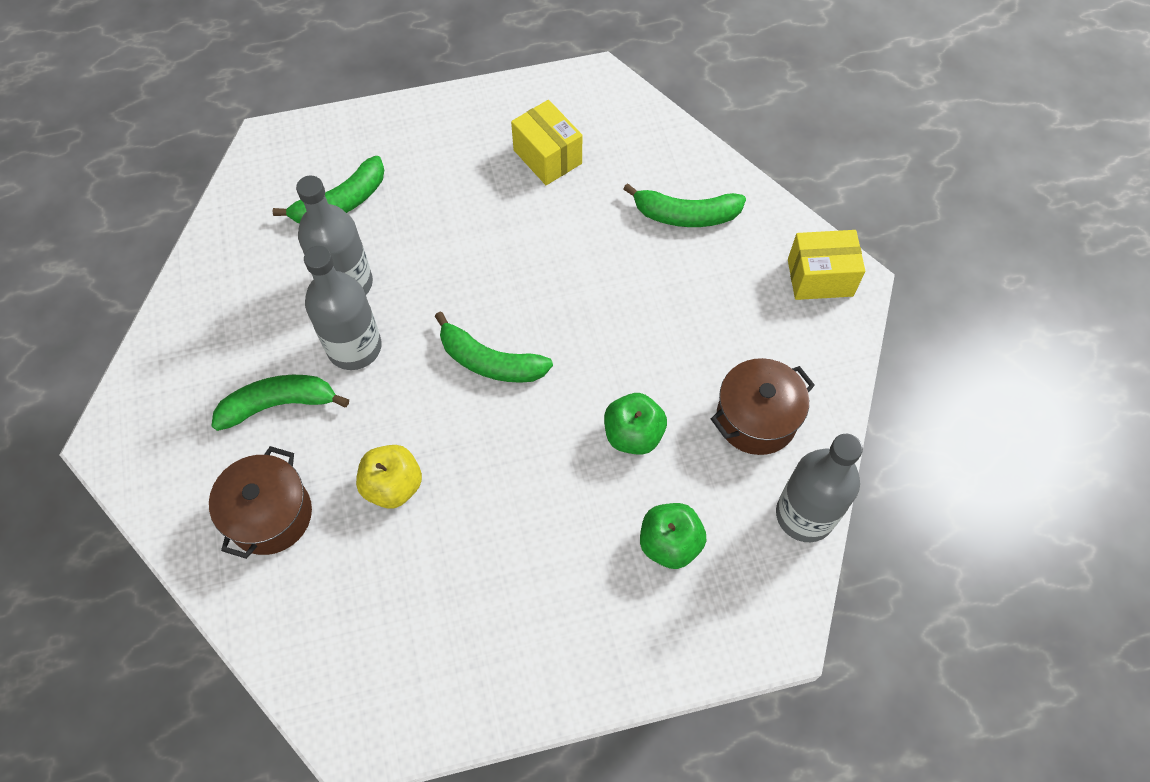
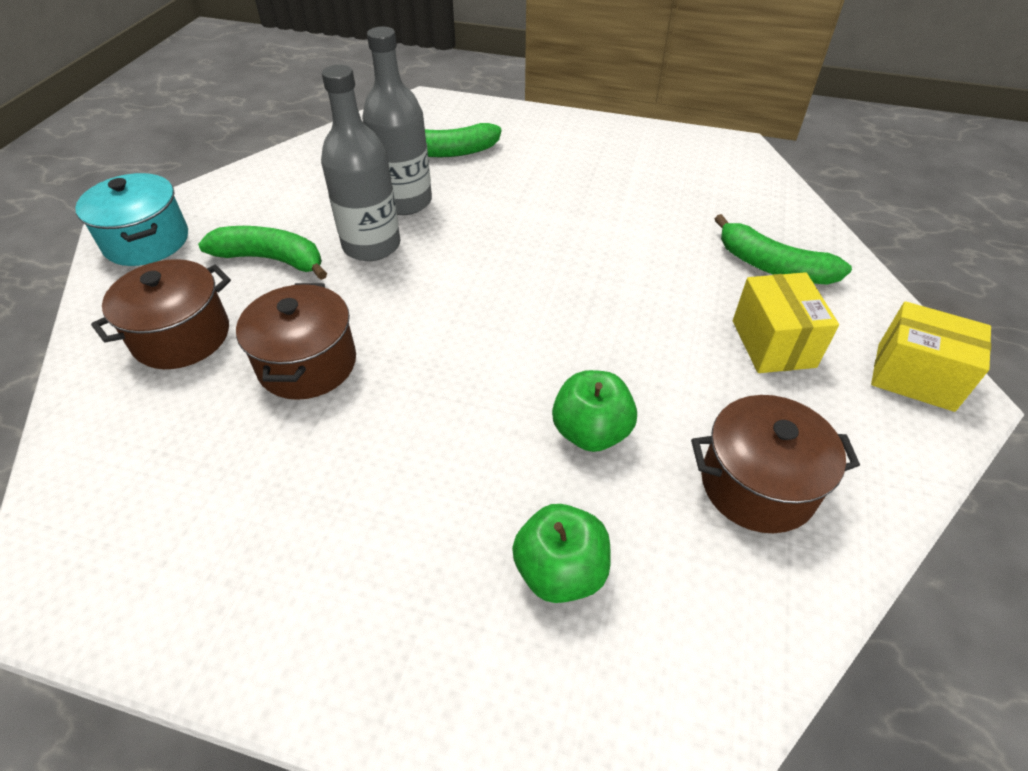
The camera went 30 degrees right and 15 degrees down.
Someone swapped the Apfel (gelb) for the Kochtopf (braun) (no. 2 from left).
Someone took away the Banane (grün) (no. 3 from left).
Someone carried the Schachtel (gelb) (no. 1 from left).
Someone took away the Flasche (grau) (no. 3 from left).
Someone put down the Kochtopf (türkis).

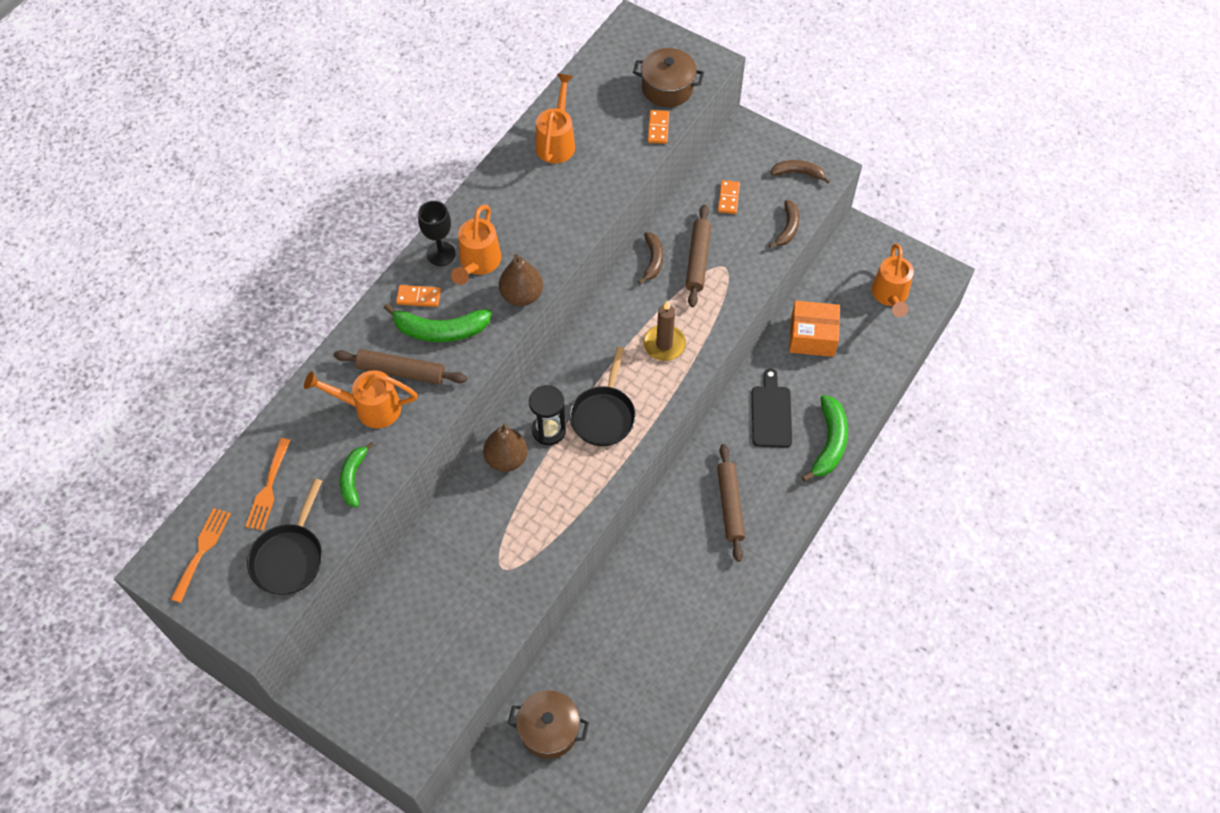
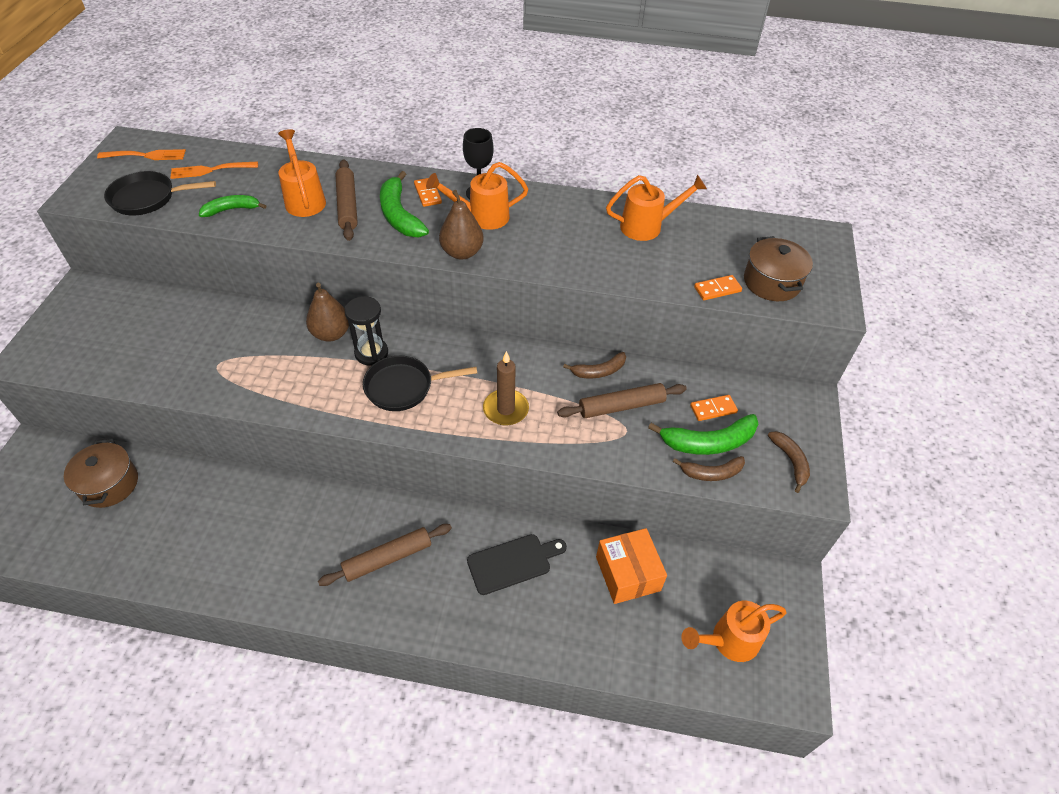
The camera went 65 degrees right and 10 degrees down.
Someone carried the Banane (grün) (no. 3 from left).

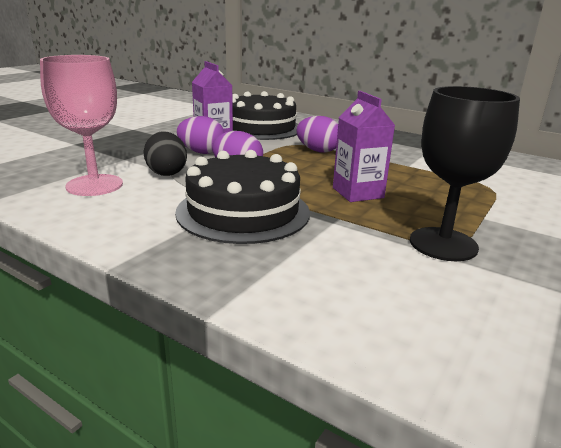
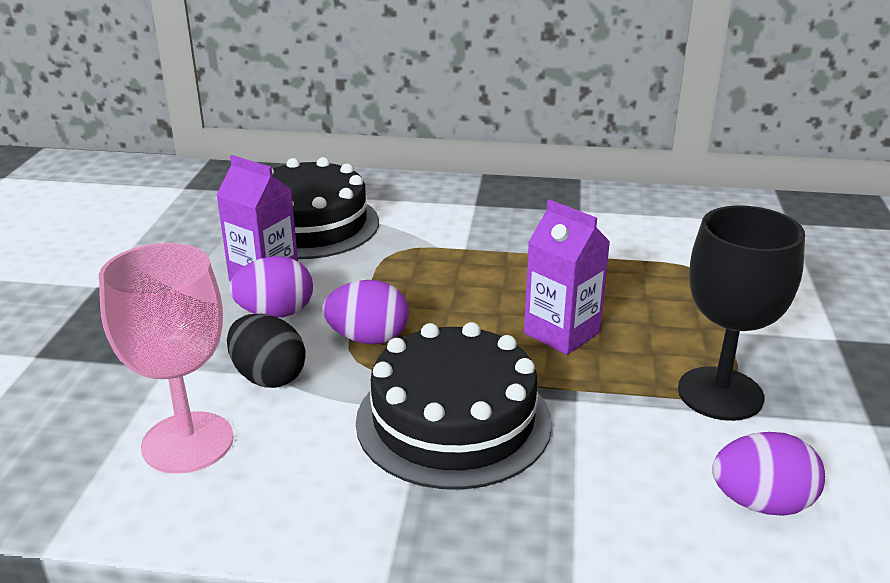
The camera went 25 degrees left and 5 degrees up.
Someone carried the Ei (lila) (no. 3 from left).

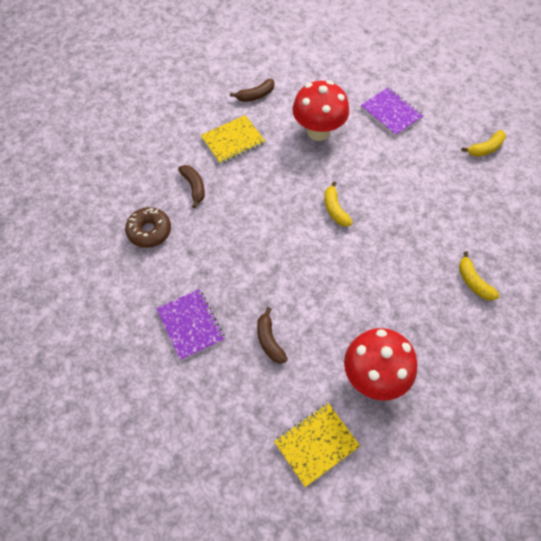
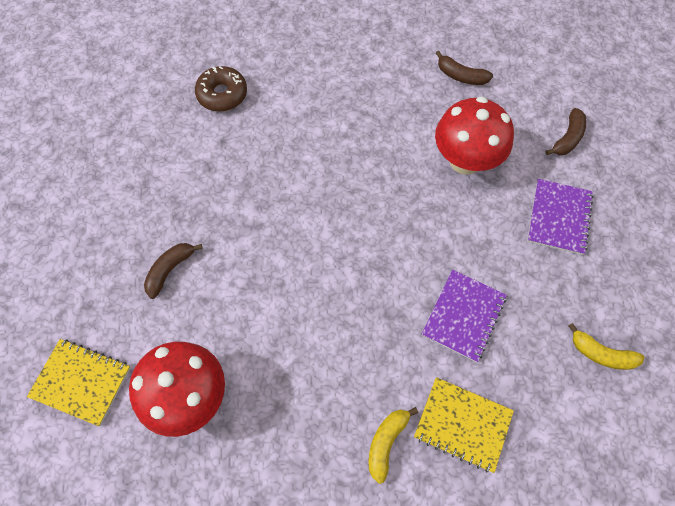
The camera went 55 degrees right and 5 degrees up.
Someone carried the Notizbuch (lila) (no. 1 from left).
Someone carried the Banane (braun) (no. 1 from left in the first image).
Someone carried the Notizbuch (gelb) (no. 1 from left in the first image).
Someone took away the Banane (gelb) (no. 1 from left).

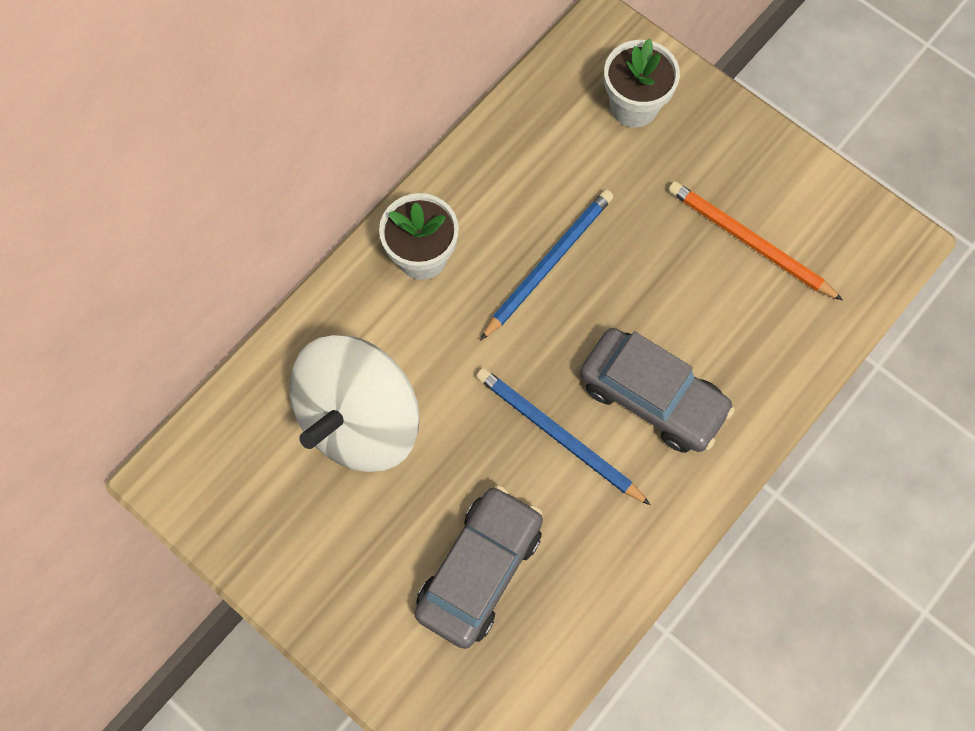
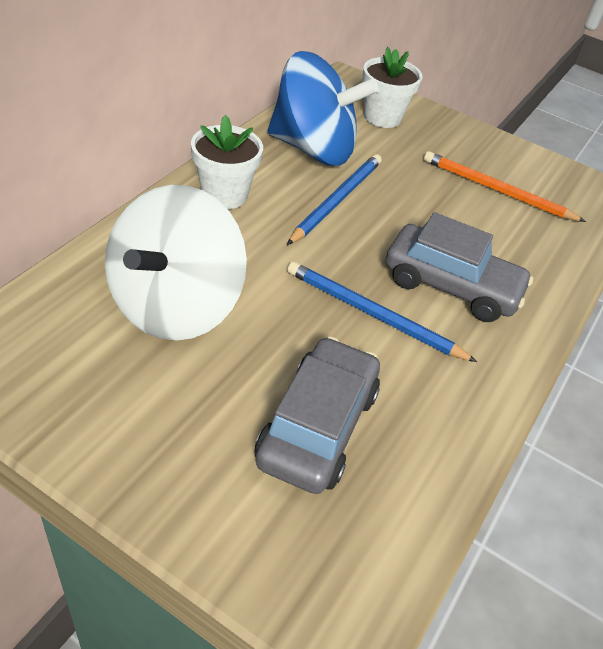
The camera went 15 degrees left and 25 degrees down.
Someone put down the Kreisel (blau).

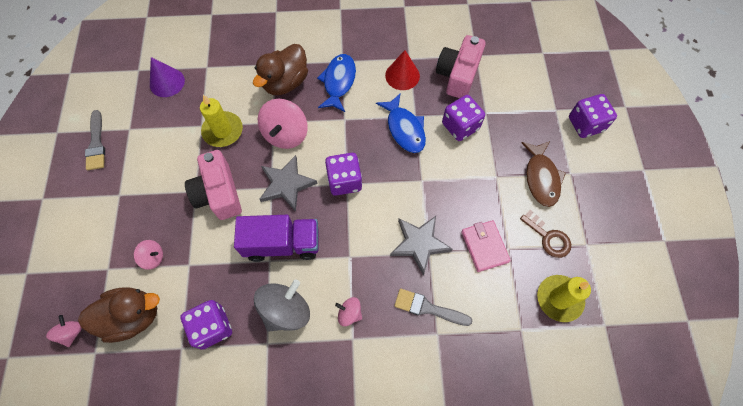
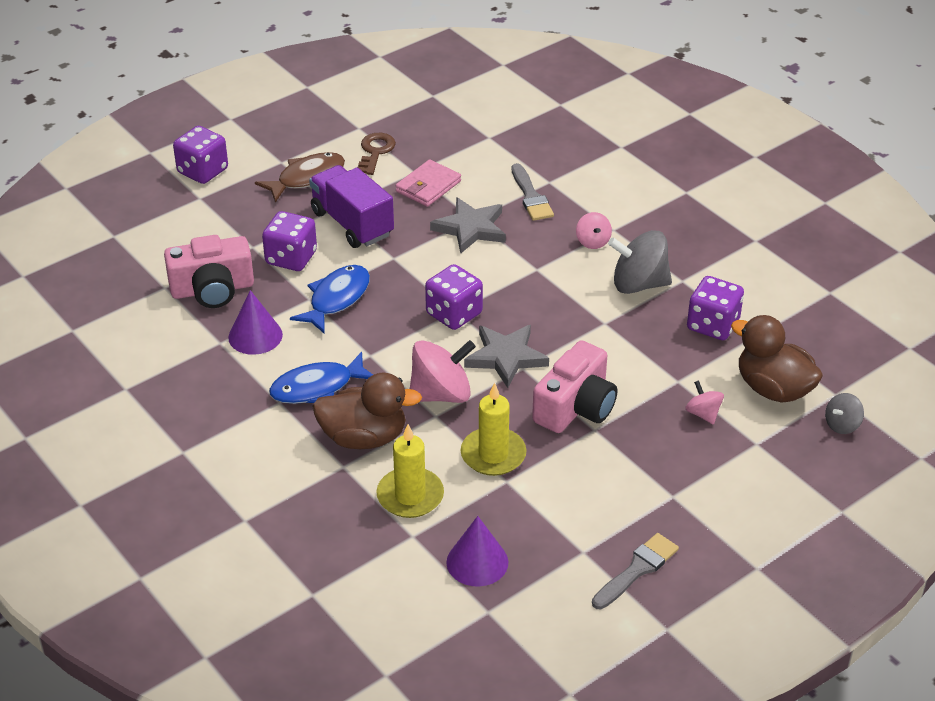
The camera went 125 degrees left and 25 degrees down.
Someone repainted the Kreisel (rosa) (no. 1 from left), which became the Kreisel (grau) (no. 2 from left).
Someone carried the Lastwagen (lila).
Someone repainted the Kegel (rot), which became the Kegel (lila) (no. 1 from left).
Someone carried the Kerze (gelb) (no. 2 from left in the first image).

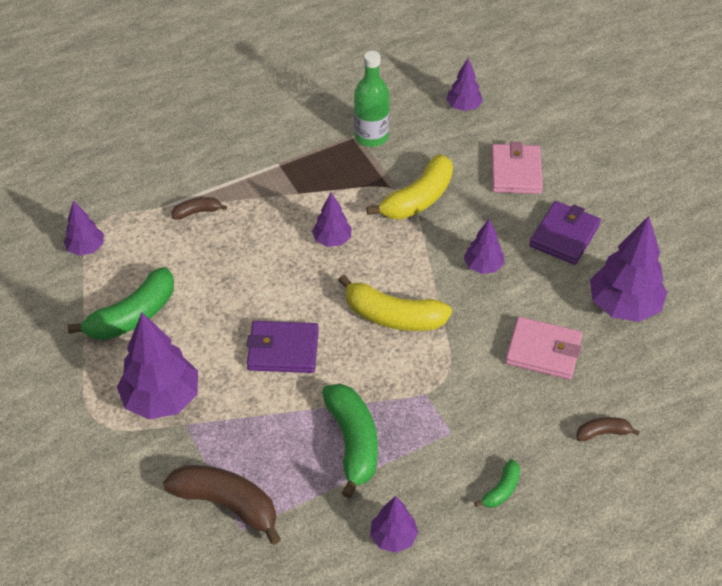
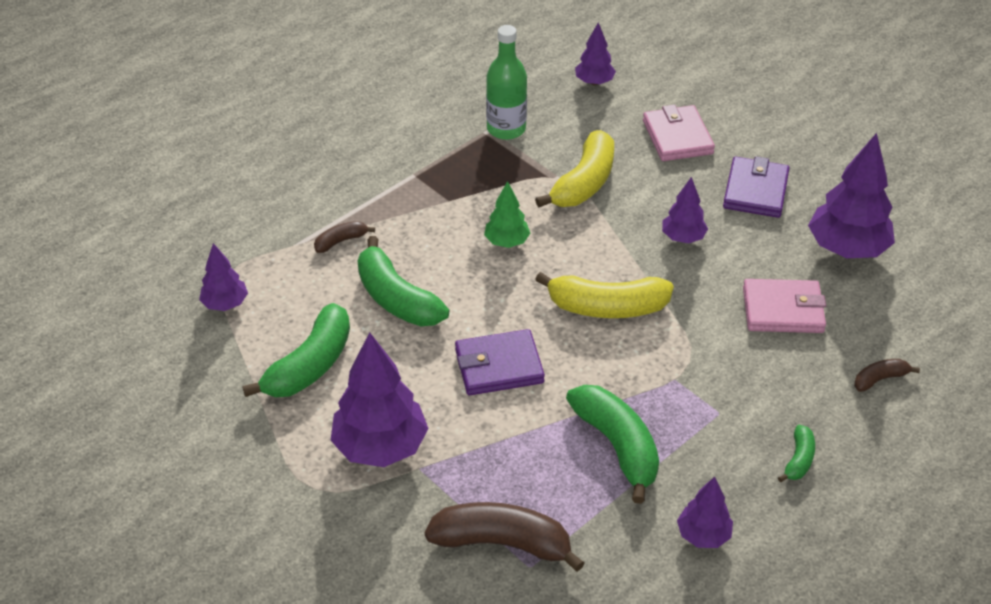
The camera went 15 degrees left and 5 degrees down.
Someone repainted the Baum (lila) (no. 3 from left), which became the Baum (grün).
Someone put down the Banane (grün) (no. 2 from left).

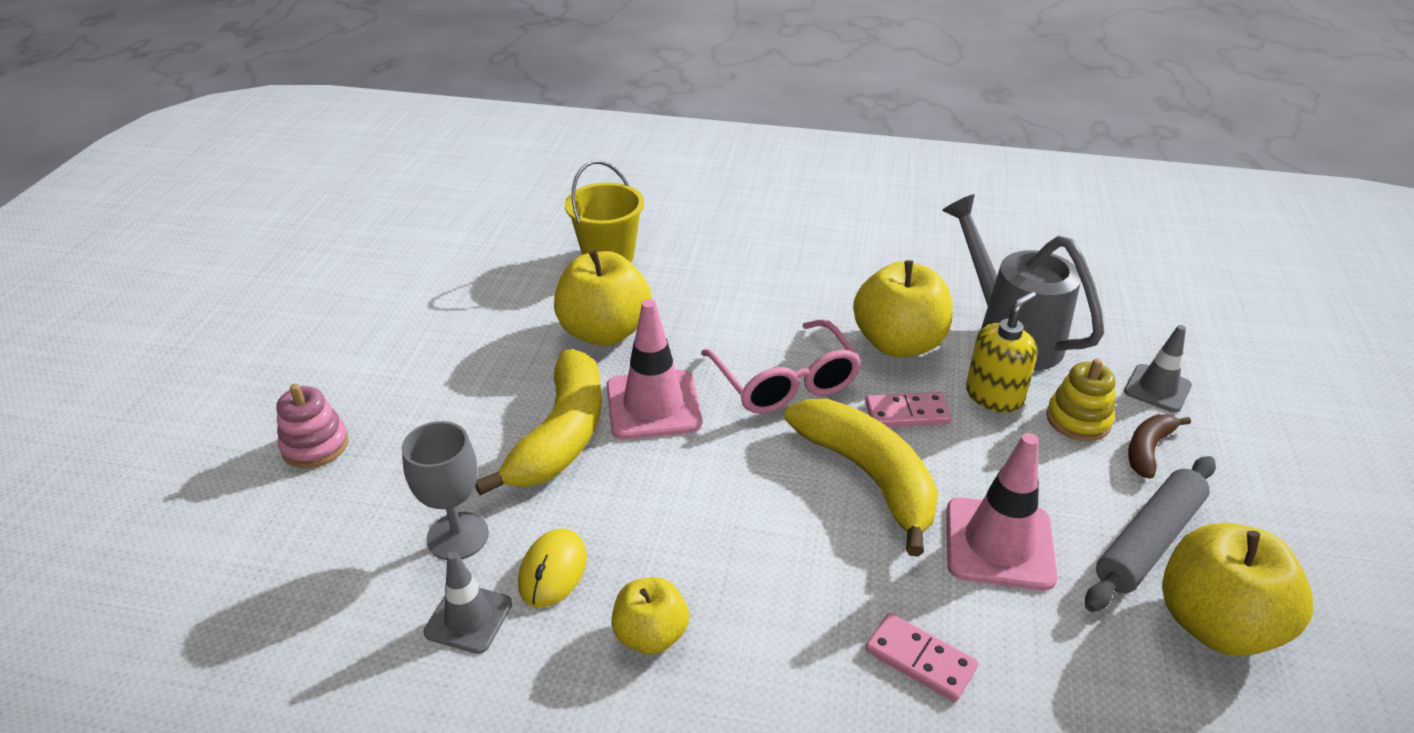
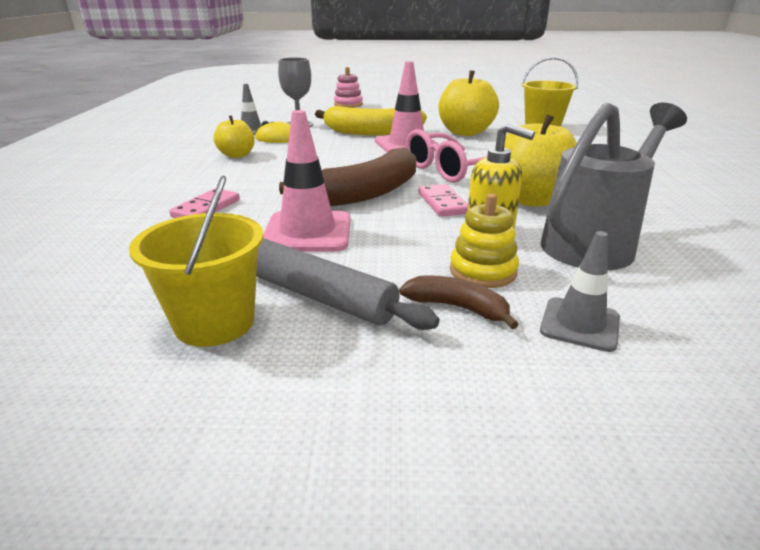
The camera went 80 degrees right and 10 degrees down.
Someone repainted the Banane (gelb) (no. 2 from left), which became the Banane (braun) (no. 1 from left).
Someone swapped the Apfel (gelb) (no. 4 from left) for the Eimer (gelb) (no. 1 from left).

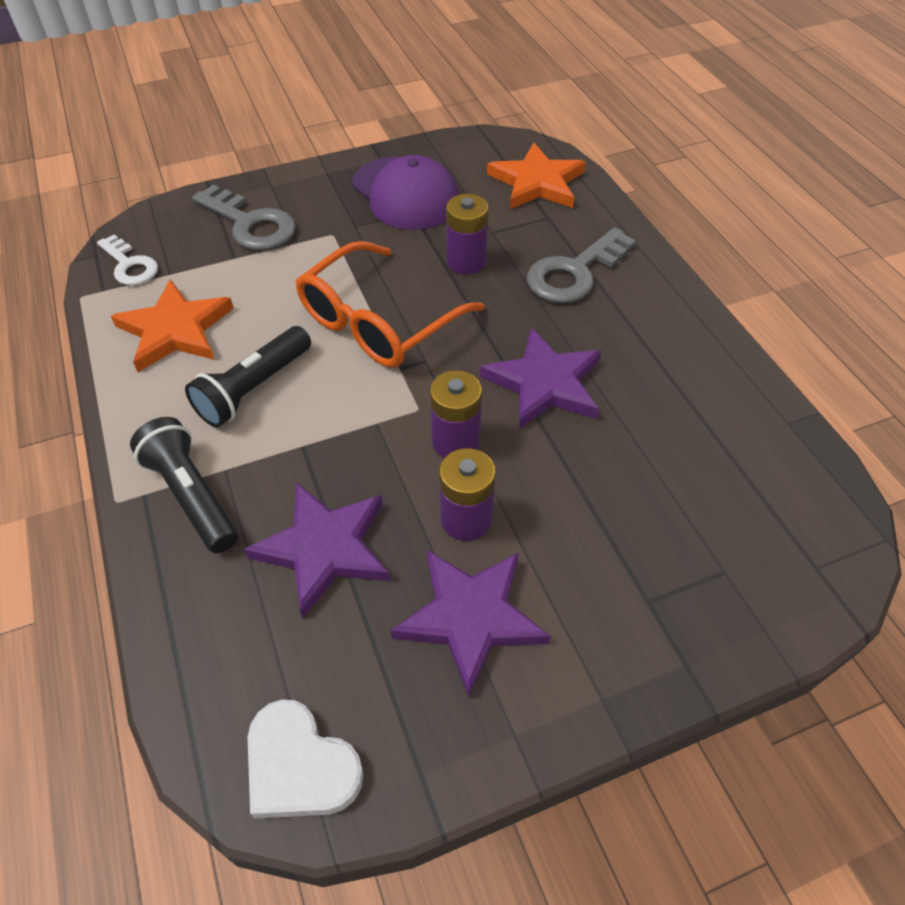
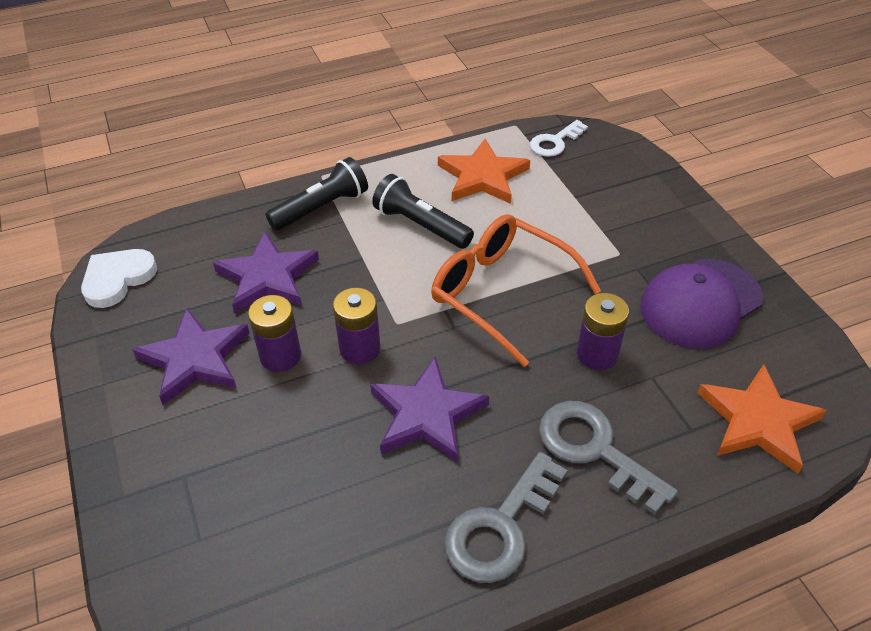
The camera went 90 degrees right and 5 degrees down.
Someone carried the Schlüssel (grau) (no. 1 from left).

